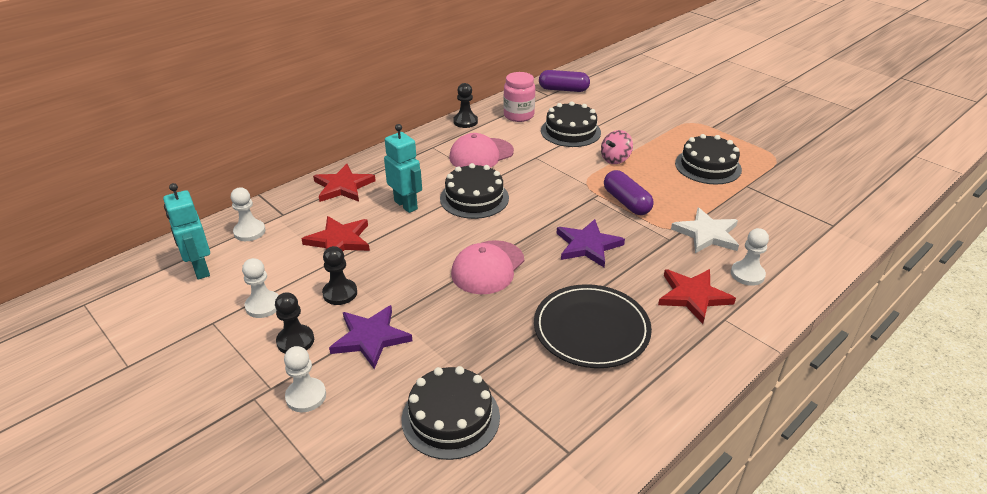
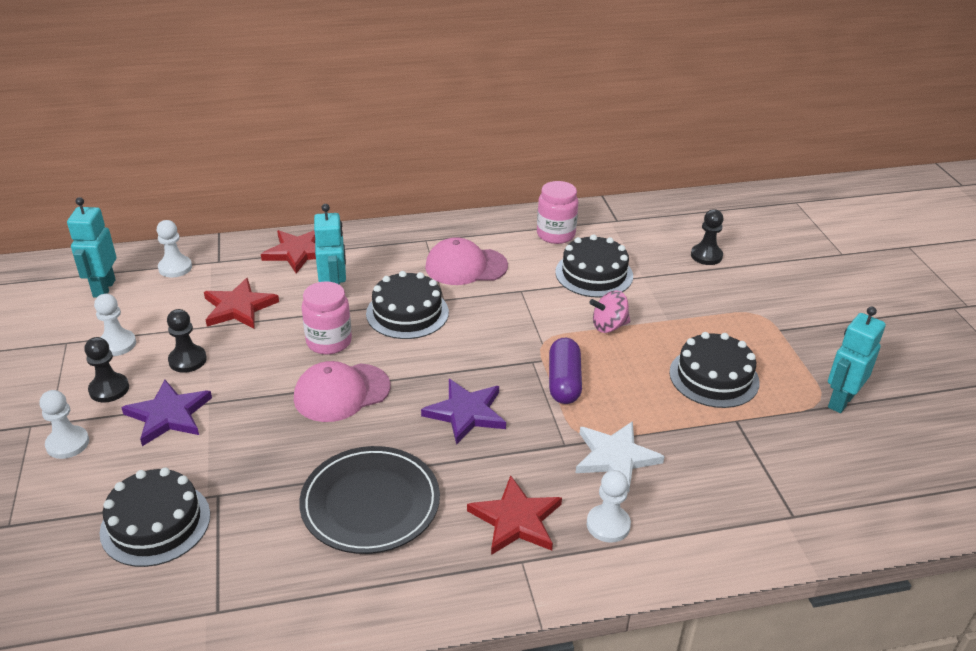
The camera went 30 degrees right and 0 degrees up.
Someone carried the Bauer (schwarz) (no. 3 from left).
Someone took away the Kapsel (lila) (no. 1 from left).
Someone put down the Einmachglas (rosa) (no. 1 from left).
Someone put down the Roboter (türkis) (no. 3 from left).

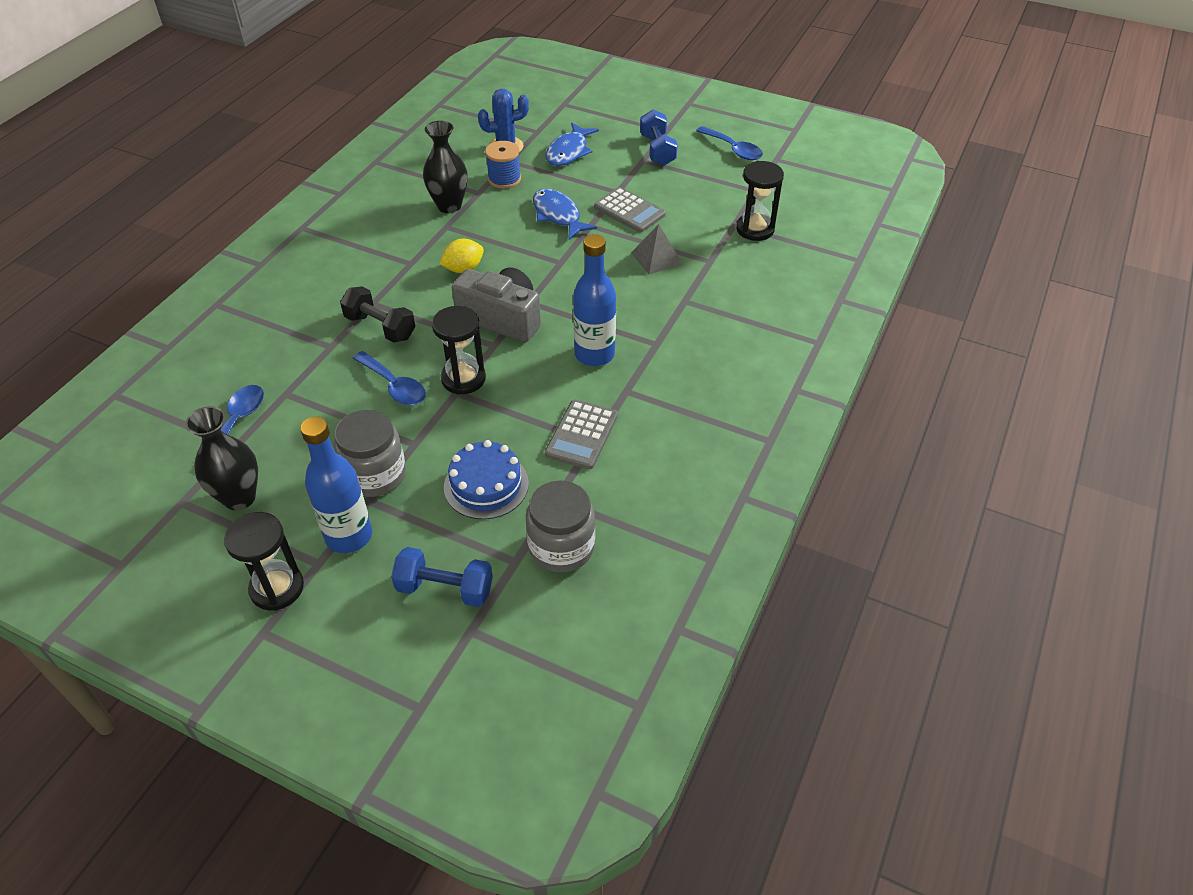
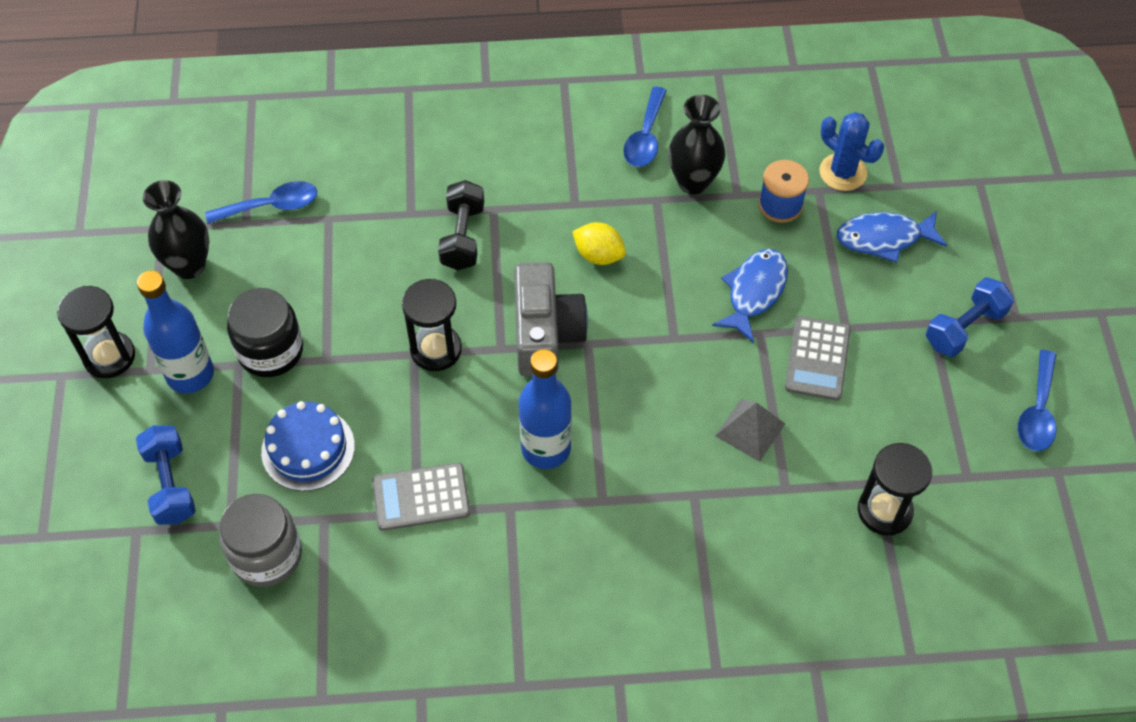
The camera went 60 degrees right and 10 degrees up.
Someone repainted the Einmachglas (grau) (no. 1 from left), which became the Einmachglas (schwarz).
Someone carried the Löffel (blau) (no. 2 from left).

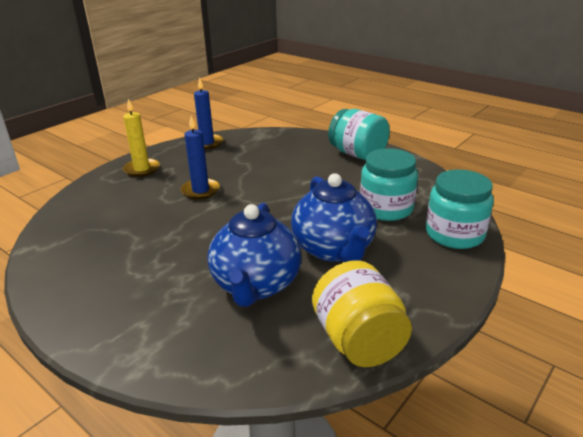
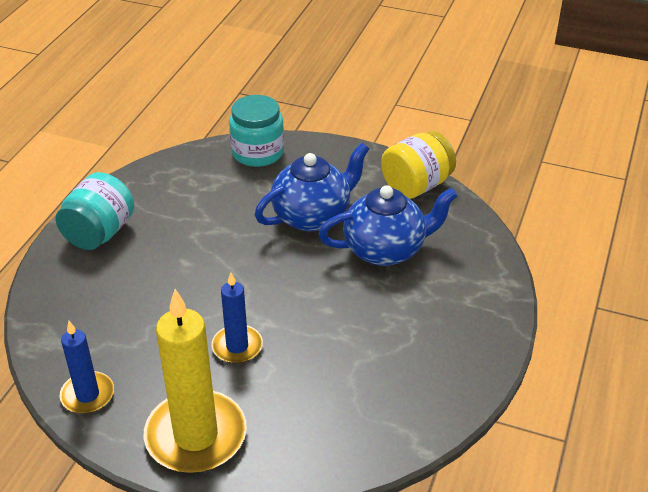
The camera went 110 degrees left and 10 degrees up.
Someone scaled the Kerze (gelb) by 1.83.
Someone took away the Einmachglas (türkis) (no. 2 from left).

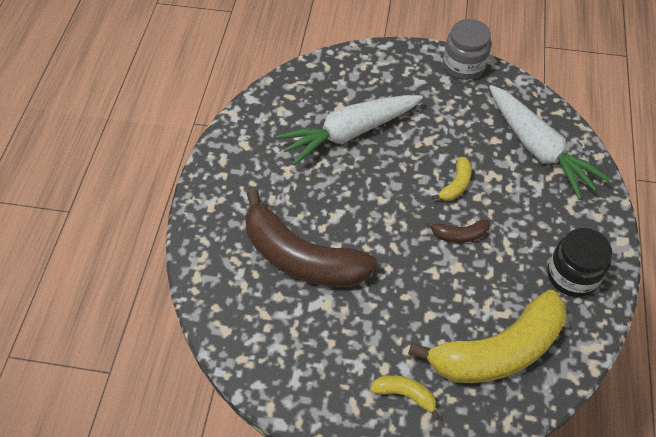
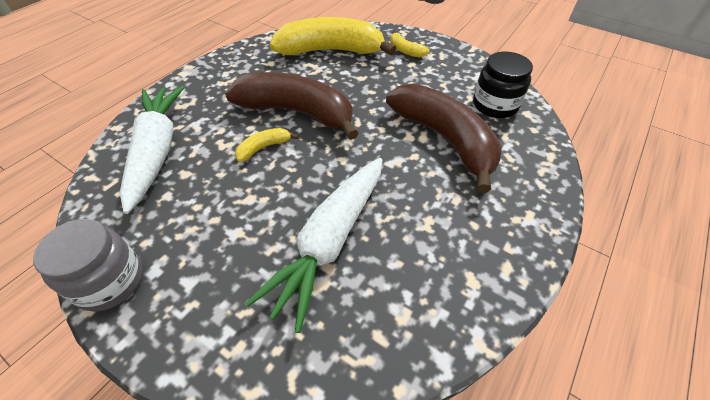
The camera went 155 degrees left and 5 degrees down.
Someone rotated the Karotte (weiß) (no. 1 from left in the first image) by 120 degrees clockwise.
Someone scaled the Banane (braun) (no. 2 from left in the first image) by 2.38.
Someone carried the Einmachglas (schwarz).

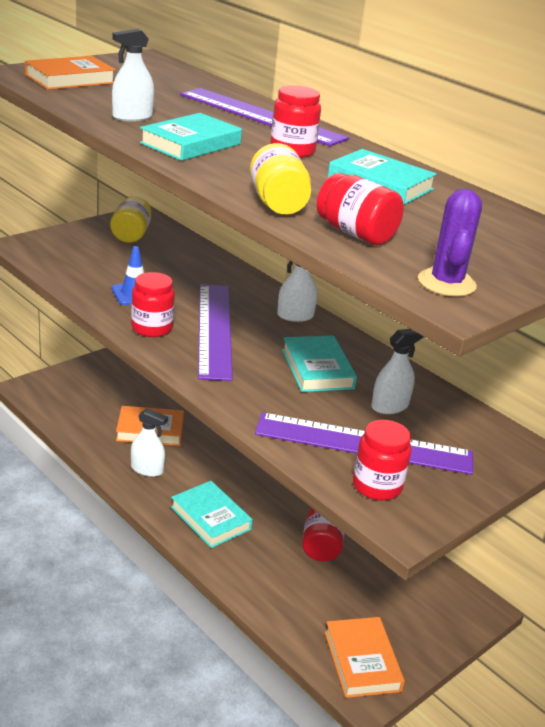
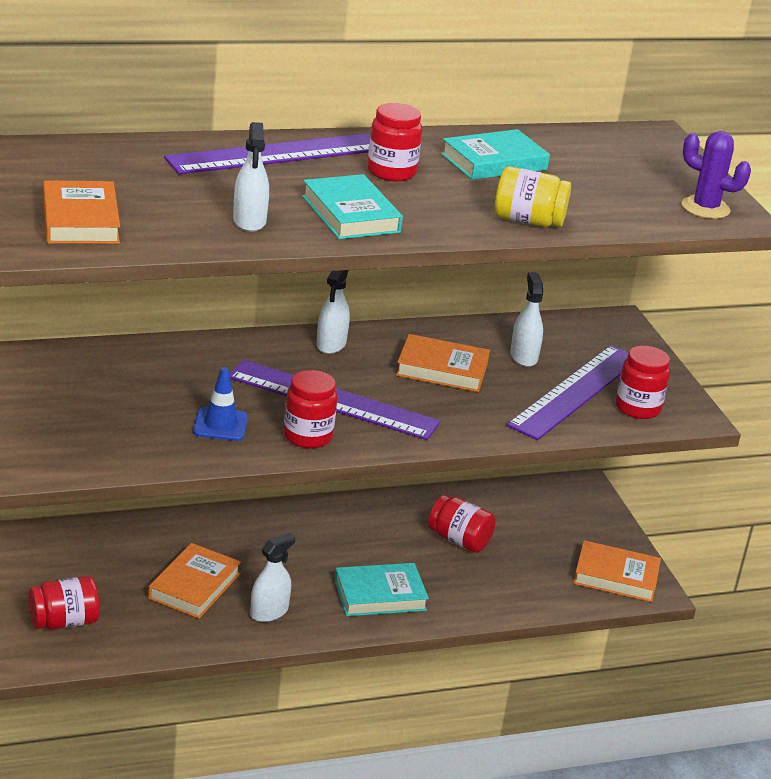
The camera went 65 degrees left and 0 degrees up.
Someone took away the Einmachglas (gelb) (no. 1 from left).
Someone repainted the Buch (türkis) (no. 3 from left), which became the Buch (orange) (no. 3 from left).
Someone carried the Einmachglas (rot) (no. 4 from left in the first image).

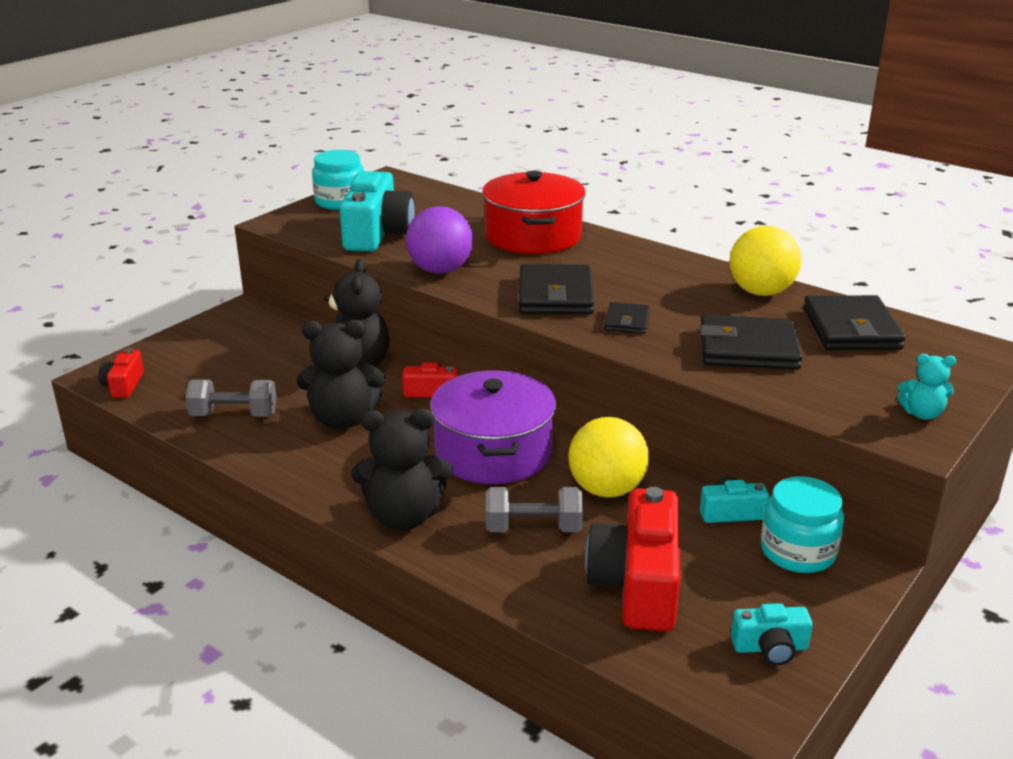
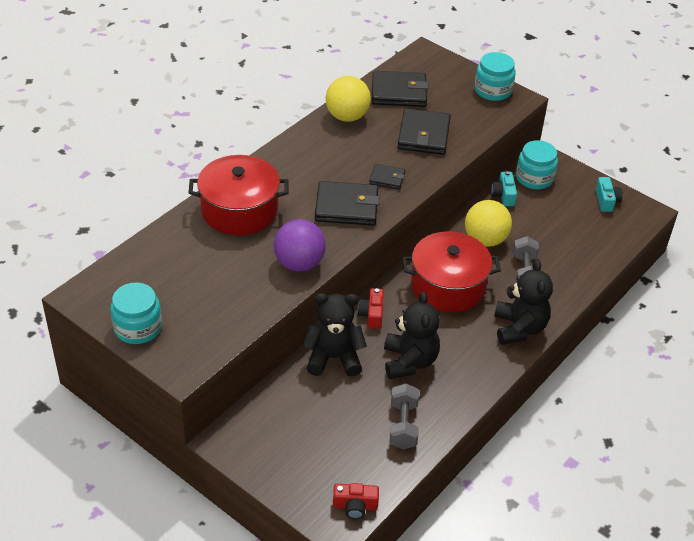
The camera went 90 degrees left and 15 degrees up.
Someone took away the Kamera (türkis) (no. 1 from left).
Someone repainted the Kochtopf (lila), which became the Kochtopf (rot) (no. 2 from left).
Someone took away the Kamera (rot) (no. 3 from left).
Someone swapped the Teddybär (türkis) for the Einmachglas (türkis) (no. 2 from left).

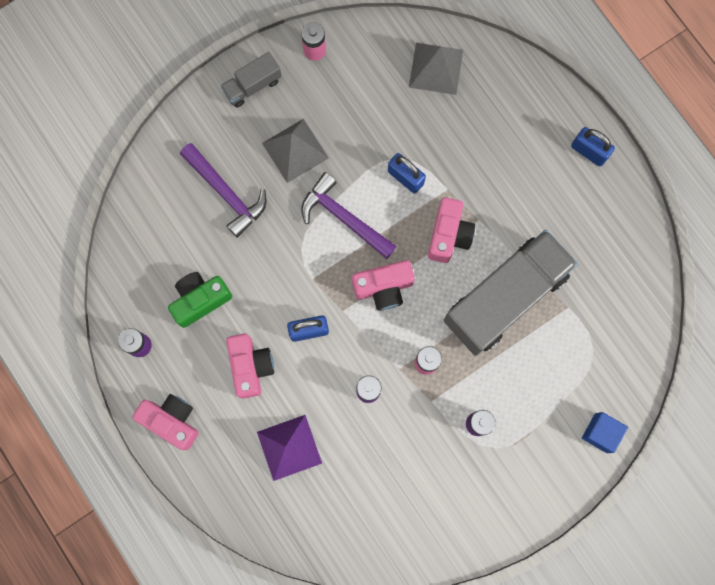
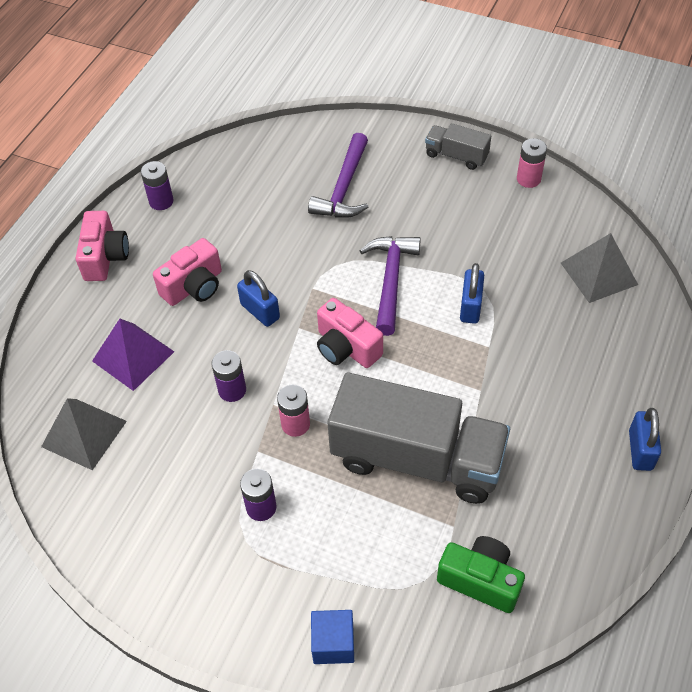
The camera went 60 degrees right and 25 degrees down.
Someone carried the Kamera (grün).
Someone carried the Pyramide (grau) (no. 1 from left).
Someone took away the Kamera (rosa) (no. 4 from left).

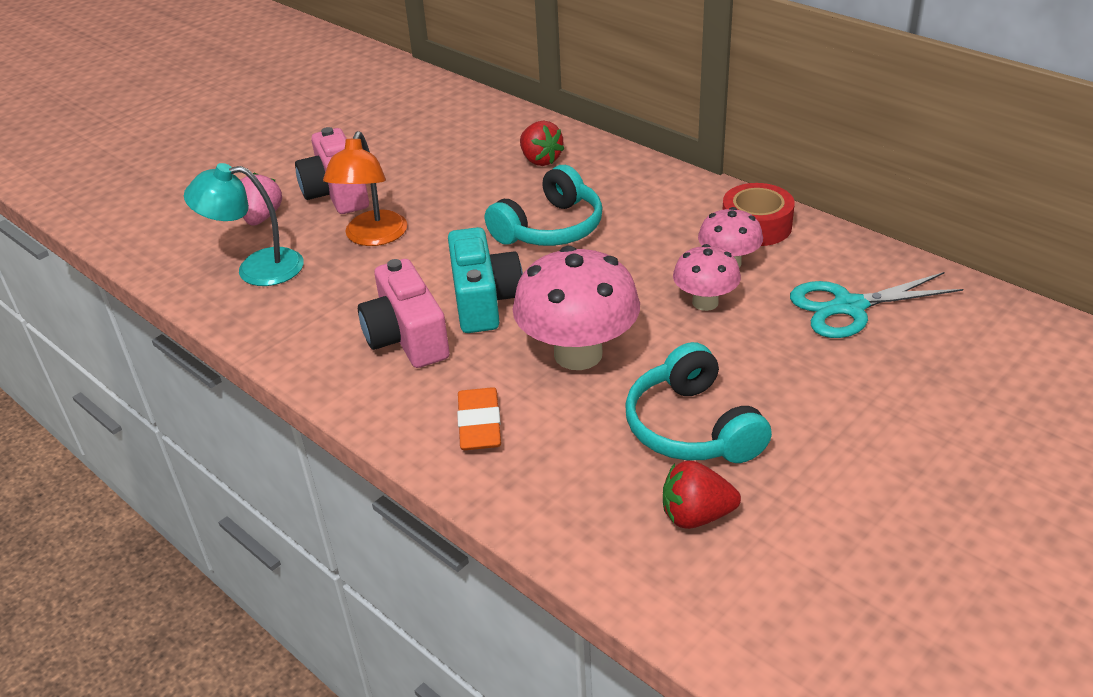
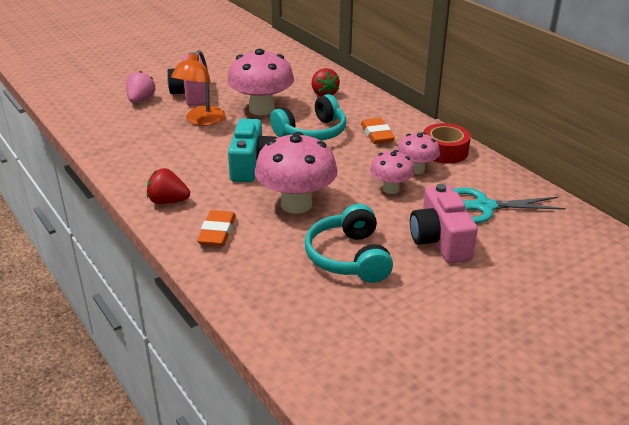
The camera went 10 degrees right and 5 degrees down.
Someone took away the Lampe (türkis).
Someone carried the Kamera (rosa) (no. 2 from left).
Someone carried the Erdbeere (rot) (no. 2 from left in the first image).
Someone put down the Pilz (rosa) (no. 1 from left).
Someone put down the Radiergummi (orange) (no. 2 from left).

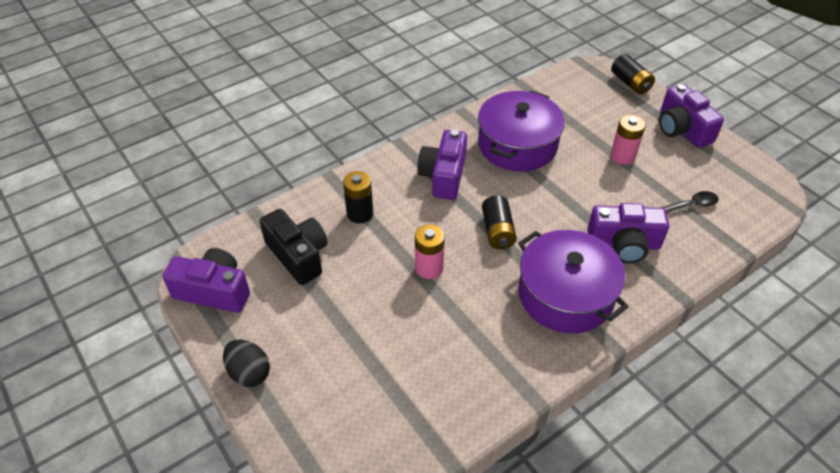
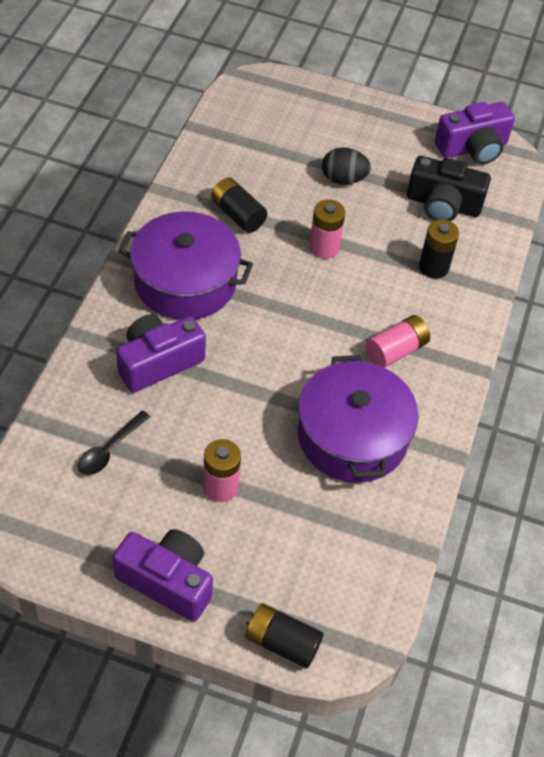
The camera went 140 degrees right and 5 degrees up.
Someone carried the Ei (schwarz).
Someone swapped the Kamera (lila) (no. 2 from left) for the Batterie (rosa) (no. 3 from left).
Someone carried the Batterie (schwarz) (no. 2 from left in the first image).

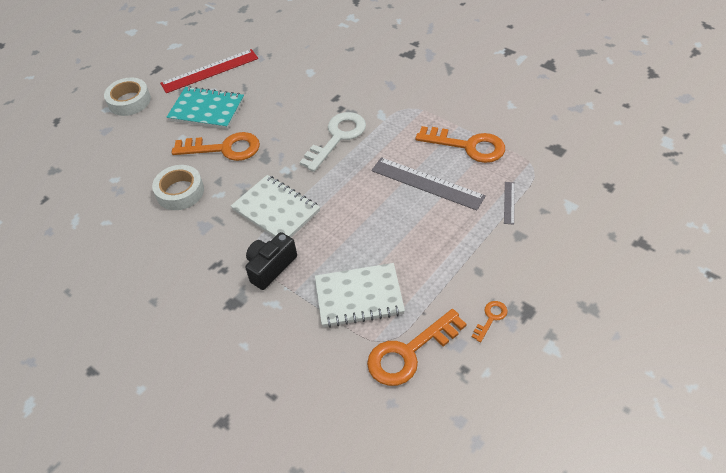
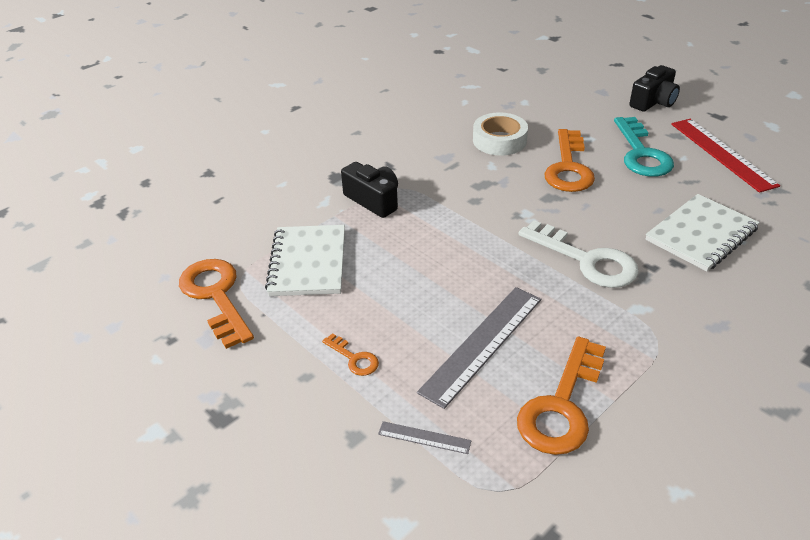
The camera went 95 degrees right and 10 degrees down.
Someone swapped the Klebeband (weiß) (no. 1 from left) for the Kamera (schwarz) (no. 2 from left).
Someone swapped the Notizbuch (türkis) for the Schlüssel (türkis).
Someone carried the Notizbuch (weiß) (no. 1 from left in the first image).
Someone carried the Schlüssel (orange) (no. 4 from left in the first image).

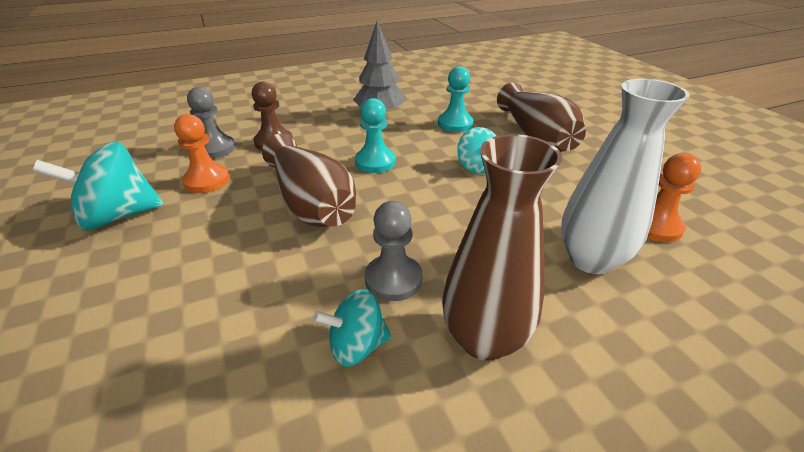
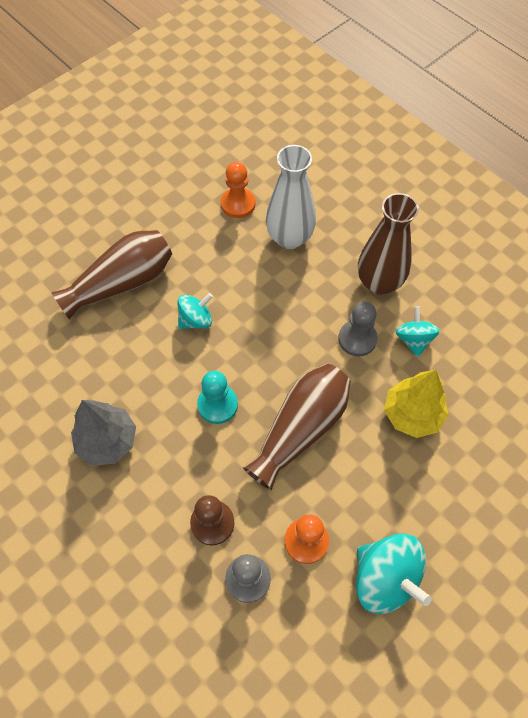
The camera went 110 degrees left and 25 degrees up.
Someone rotated the Kreisel (türkis) (no. 2 from left in the first image) by 150 degrees counterclockwise.
Someone took away the Bauer (türkis) (no. 2 from left).
Someone put down the Baum (gelb).

